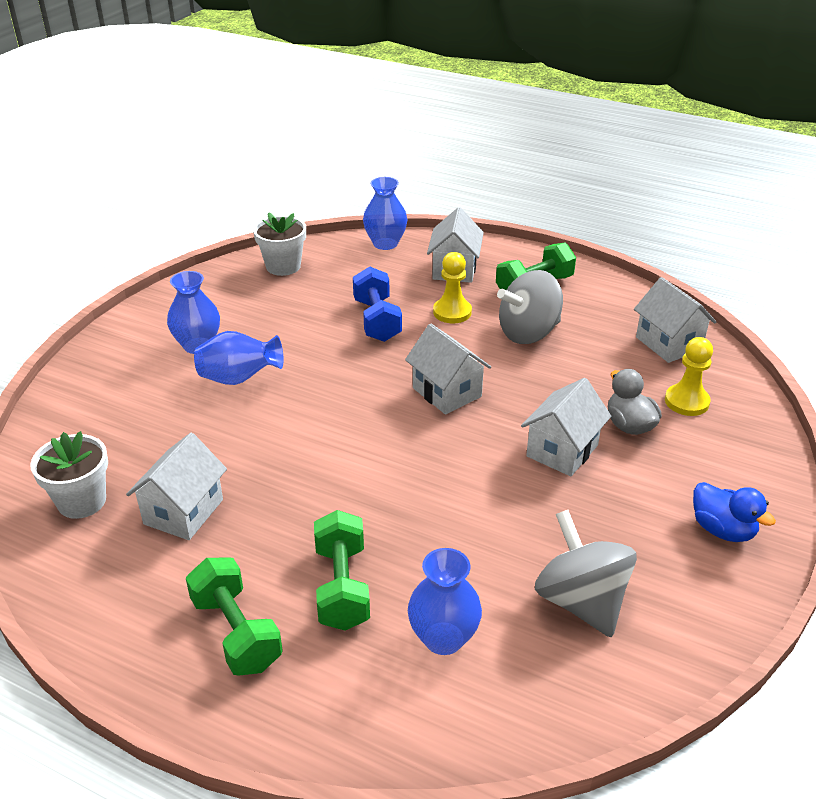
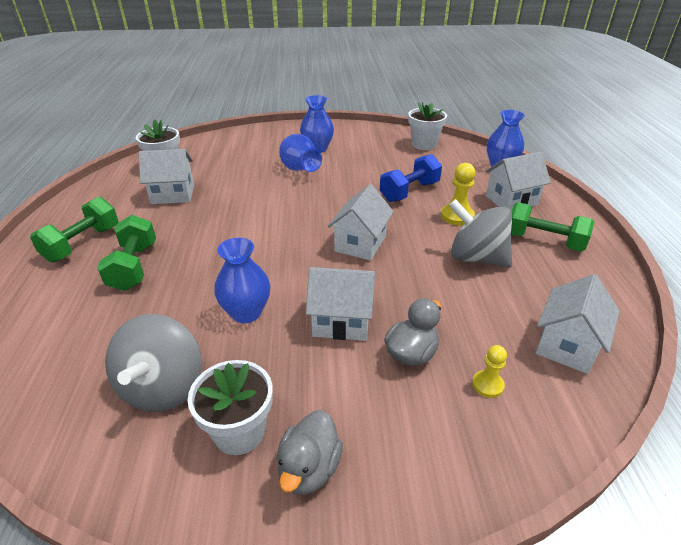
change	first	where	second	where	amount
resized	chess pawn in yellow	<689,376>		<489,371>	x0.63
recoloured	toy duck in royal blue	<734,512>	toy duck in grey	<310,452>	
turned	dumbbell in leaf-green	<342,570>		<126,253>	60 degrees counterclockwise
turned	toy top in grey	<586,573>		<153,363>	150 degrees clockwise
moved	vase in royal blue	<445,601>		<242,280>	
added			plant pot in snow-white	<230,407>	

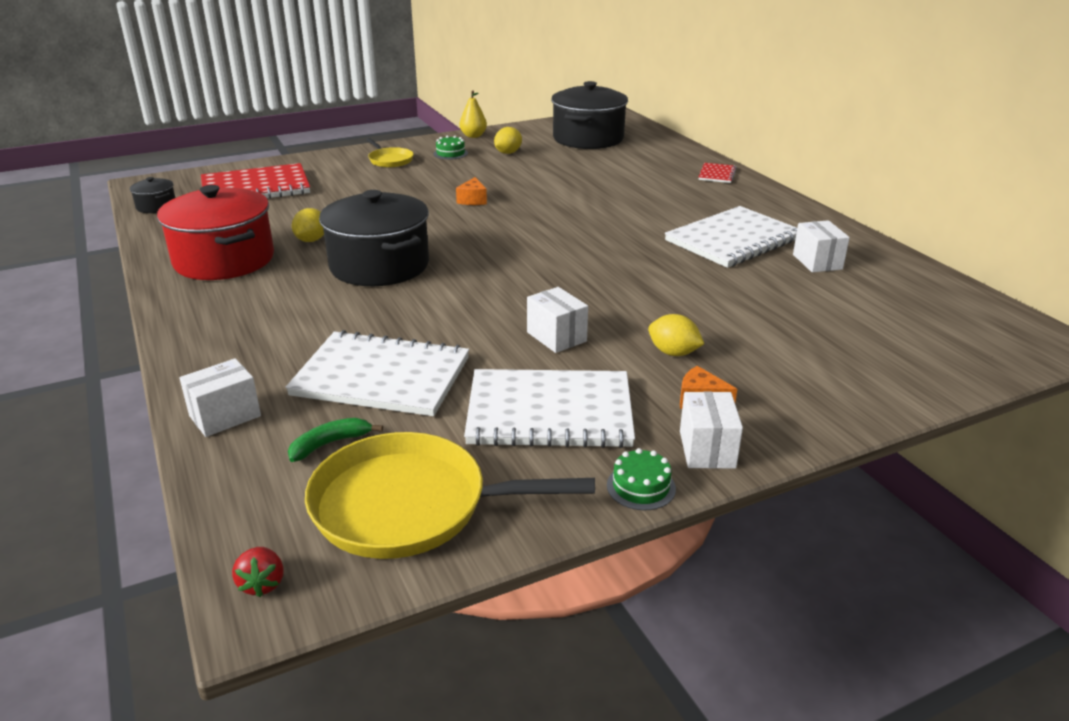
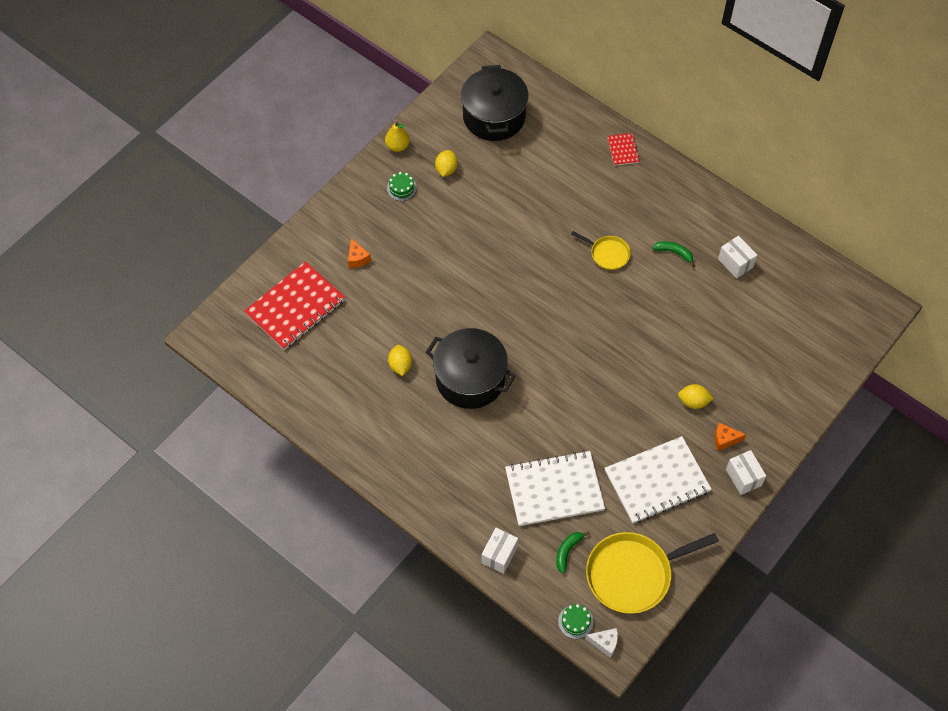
change	first	where	second	where	amount
moved	pan in yellow	<390,153>		<601,250>	
removed	pot in ebony	<152,195>			
moved	piece of cheese in orange	<471,191>		<359,253>	
removed	pot in crimson	<215,232>			
replaced	notebook in snow-white	<731,237>	banana in leaf-green	<673,254>	
removed	box in snow-white	<557,320>			
moved	layer cake in leaf-green	<641,479>		<575,621>	
replaced	berry in crimson	<258,572>	piece of cheese in snow-white	<601,643>	

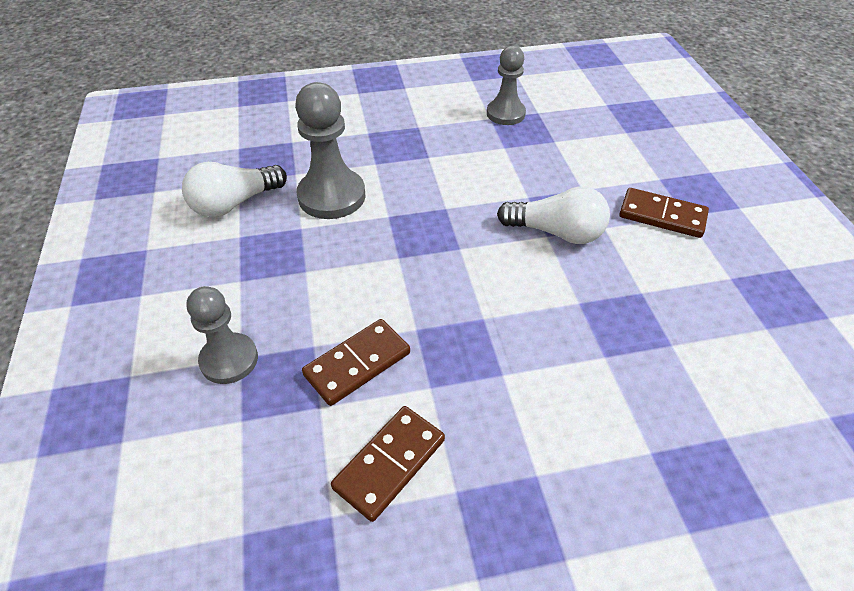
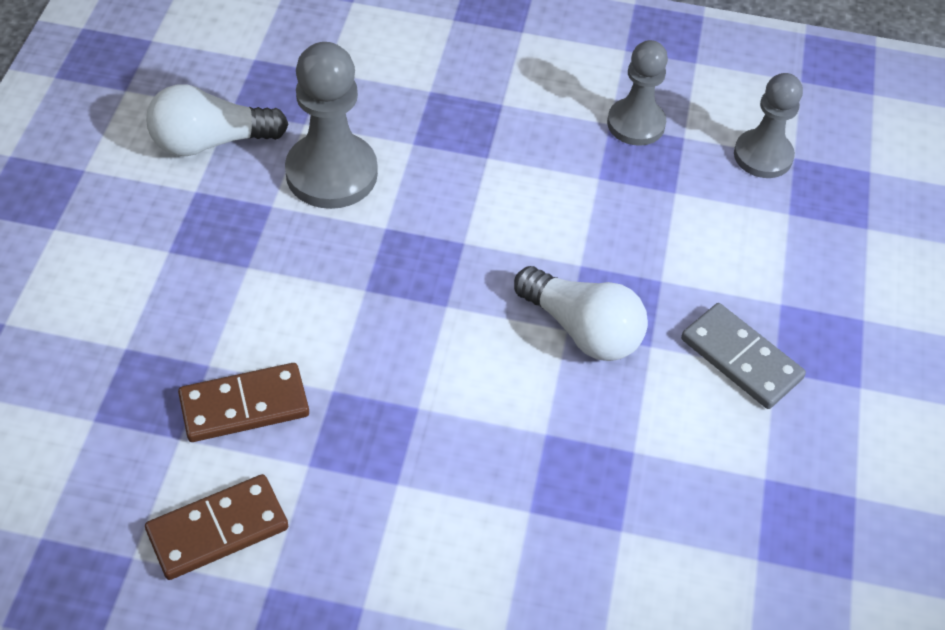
change	first	where	second	where	amount
recoloured	domino in brown	<664,213>	domino in grey	<743,356>	
moved	chess pawn in grey	<222,335>		<768,125>	

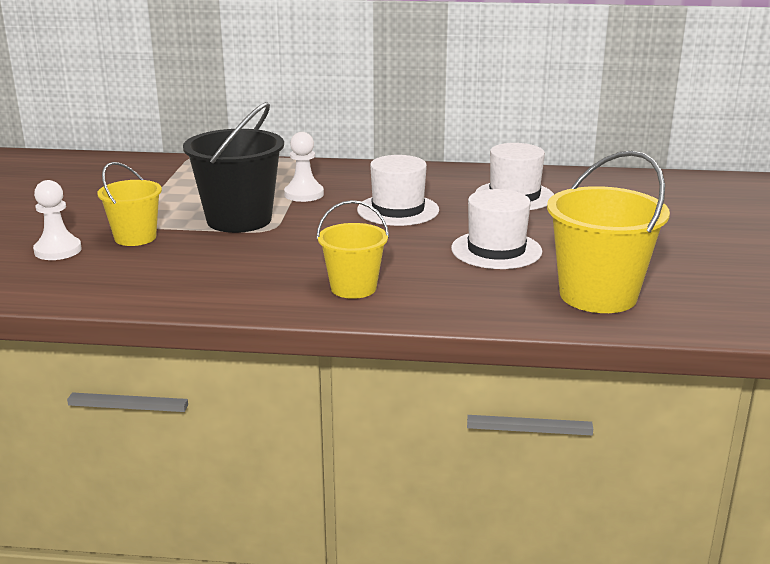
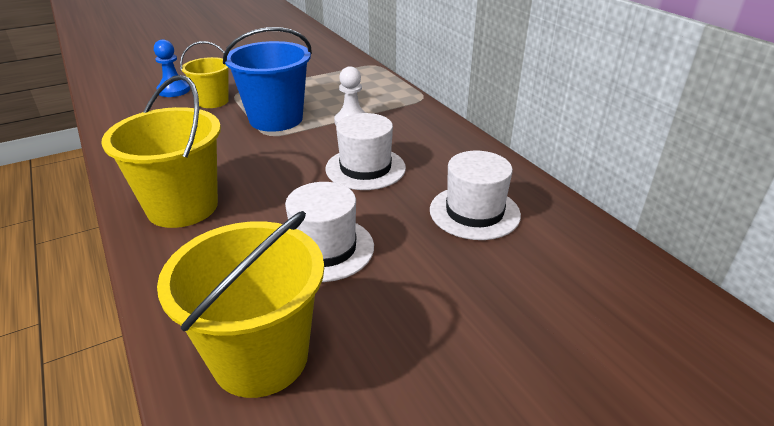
change	first	where	second	where	amount
recoloured	bucket in ebony	<233,167>	bucket in royal blue	<267,79>	
recoloured	chess pawn in snow-white	<57,220>	chess pawn in royal blue	<172,68>	
resized	bucket in yellow	<352,249>		<161,151>	x1.65

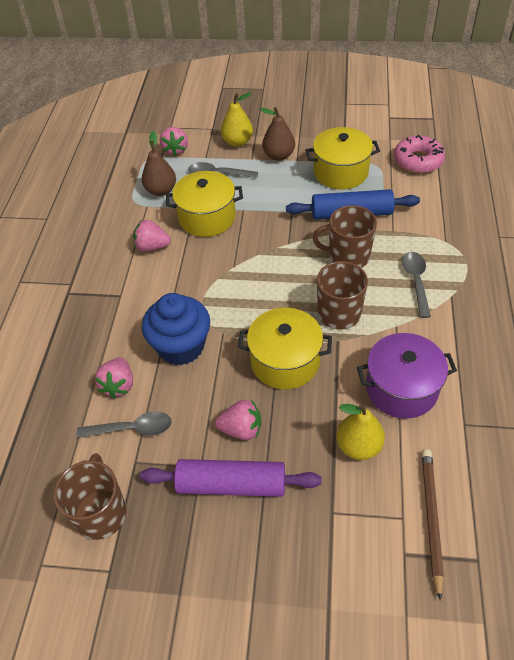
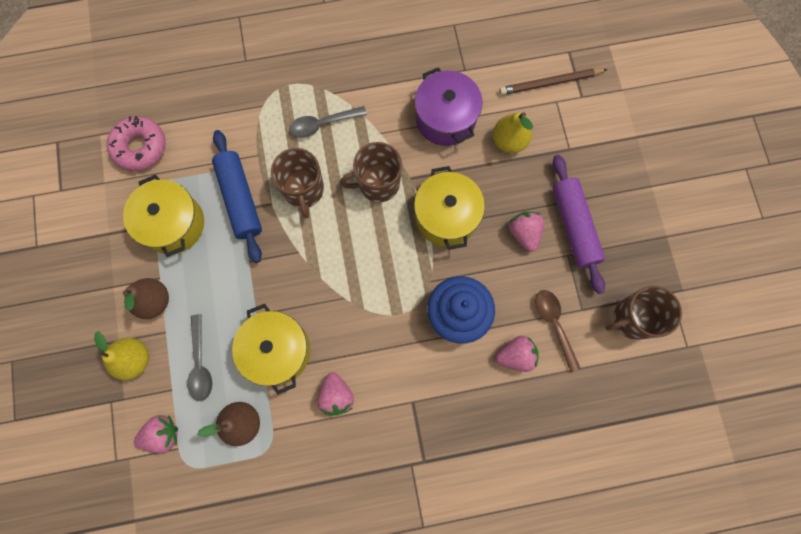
change	first	where	second	where	amount
recoloured	spoon in grey	<124,424>	spoon in brown	<558,331>	

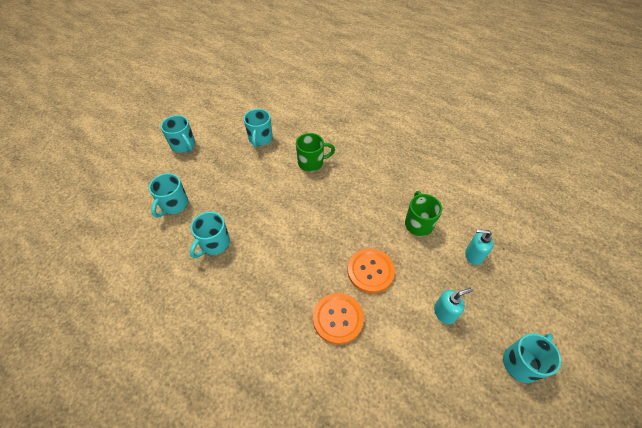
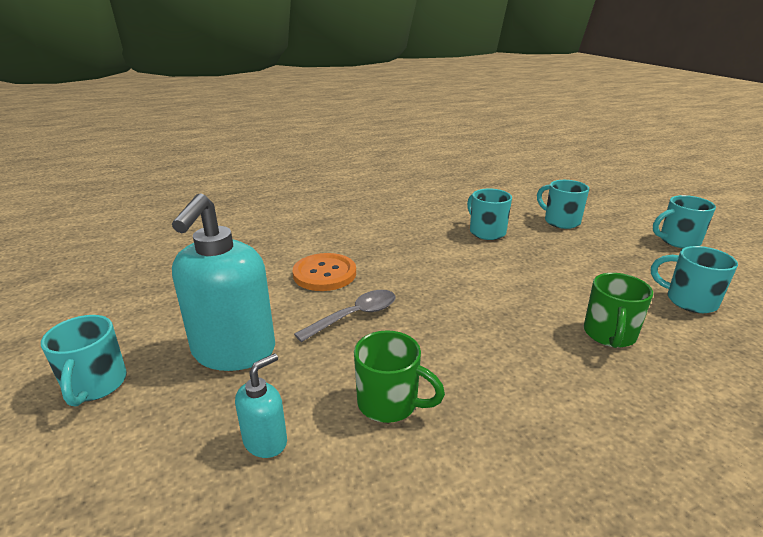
change	first	where	second	where	amount
replaced	button in orange	<371,270>	spoon in grey	<345,316>	
resized	soap pump in aqua	<453,306>		<223,282>	x2.12

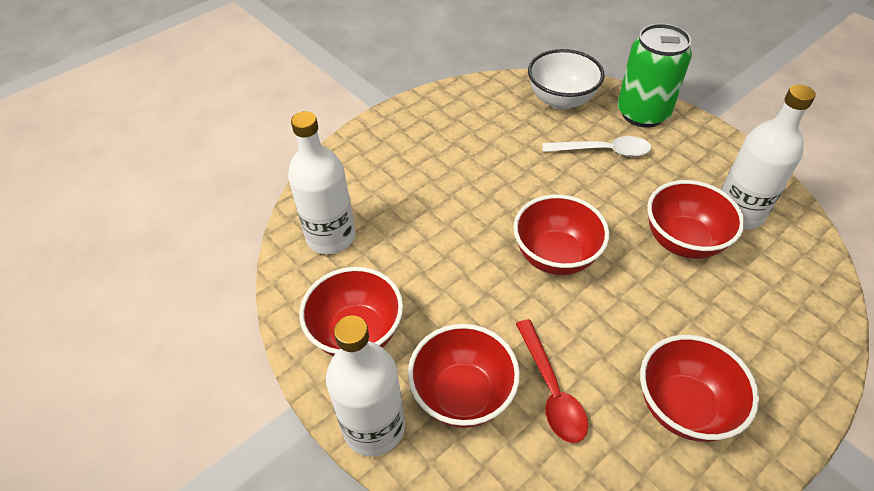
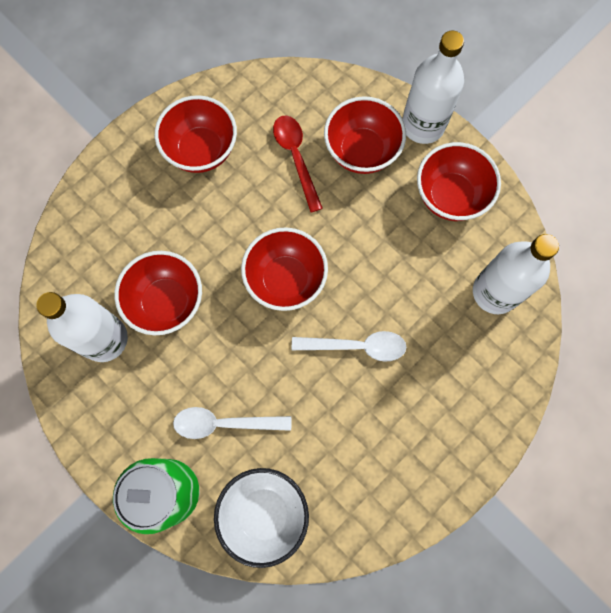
change	first	where	second	where	amount
added			spoon in snow-white	<349,346>	

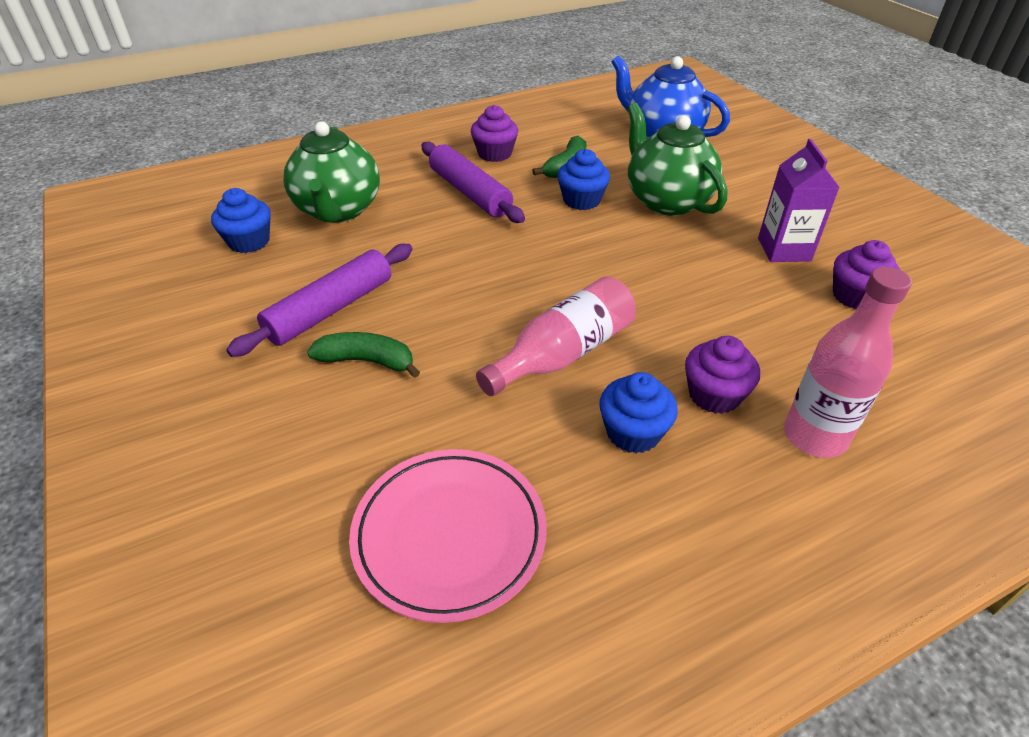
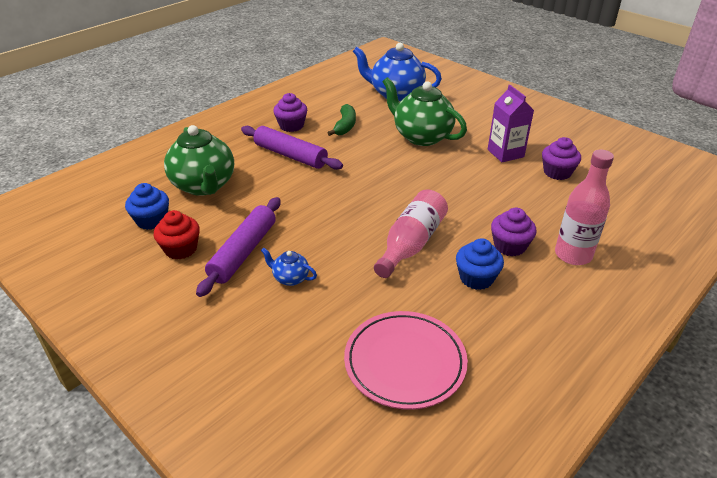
change	first	where	second	where	amount
removed	cupcake in royal blue	<583,179>			
replaced	banana in leaf-green	<363,355>	tea pot in royal blue	<289,267>	
added			cupcake in crimson	<177,234>	

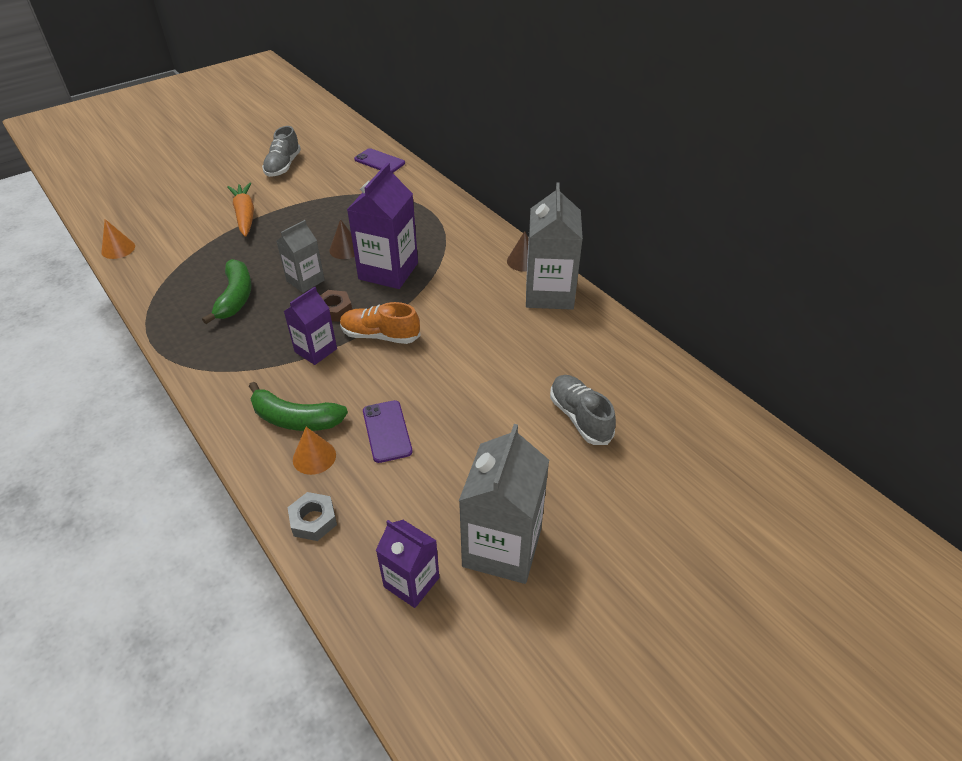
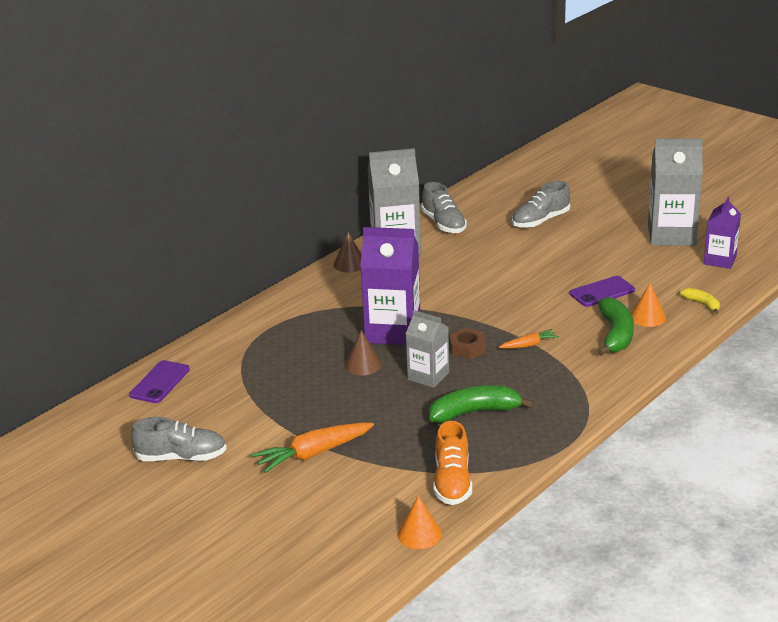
change	first	where	second	where	amount
replaced	juice carton in royal purple	<310,326>	carrot in orange	<529,339>	
moved	shoe in orange	<380,323>		<453,463>	
replaced	hexagon nut in grey	<312,516>	banana in yellow	<700,301>	
added			shoe in grey	<444,207>	

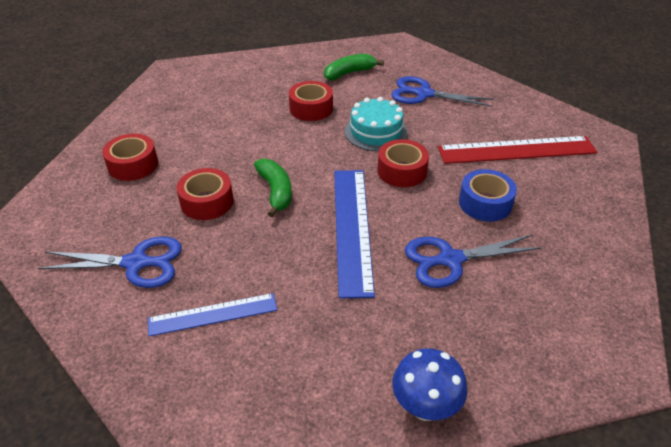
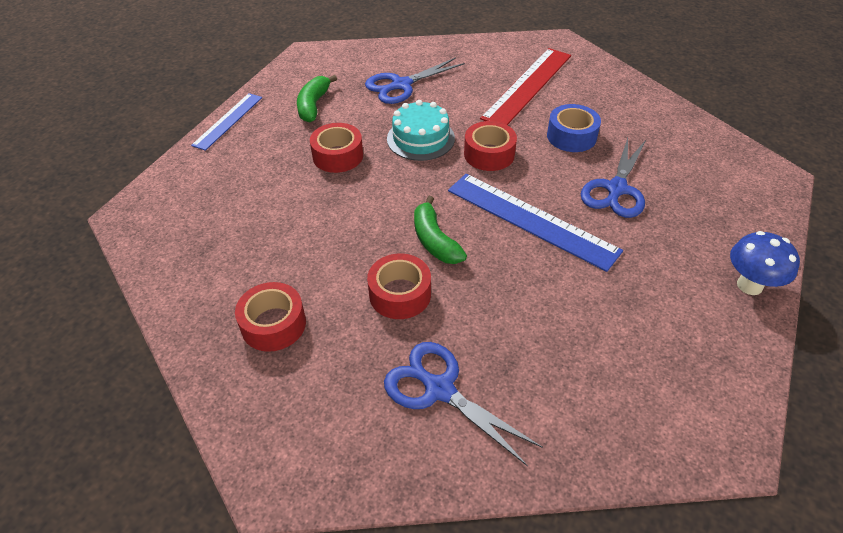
change	first	where	second	where	amount
turned	banana in leaf-green	<273,188>		<440,230>	135 degrees counterclockwise
turned	scissors in royal blue	<110,262>		<463,404>	90 degrees counterclockwise
moved	ruler in royal blue	<212,315>		<226,122>	

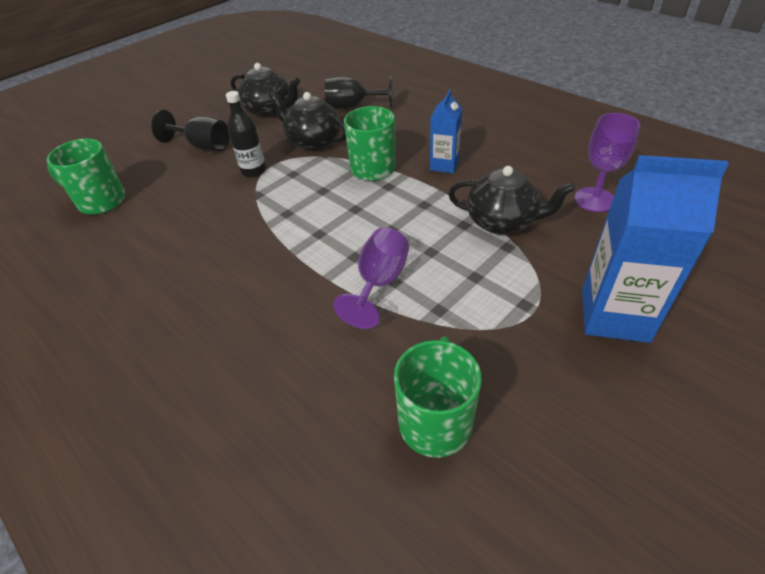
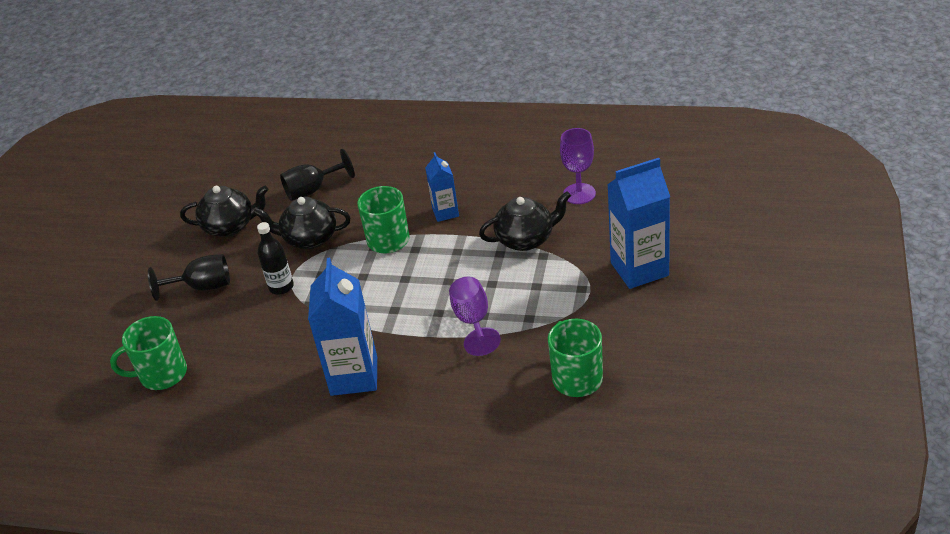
change	first	where	second	where	amount
added			juice carton in royal blue	<342,327>	

